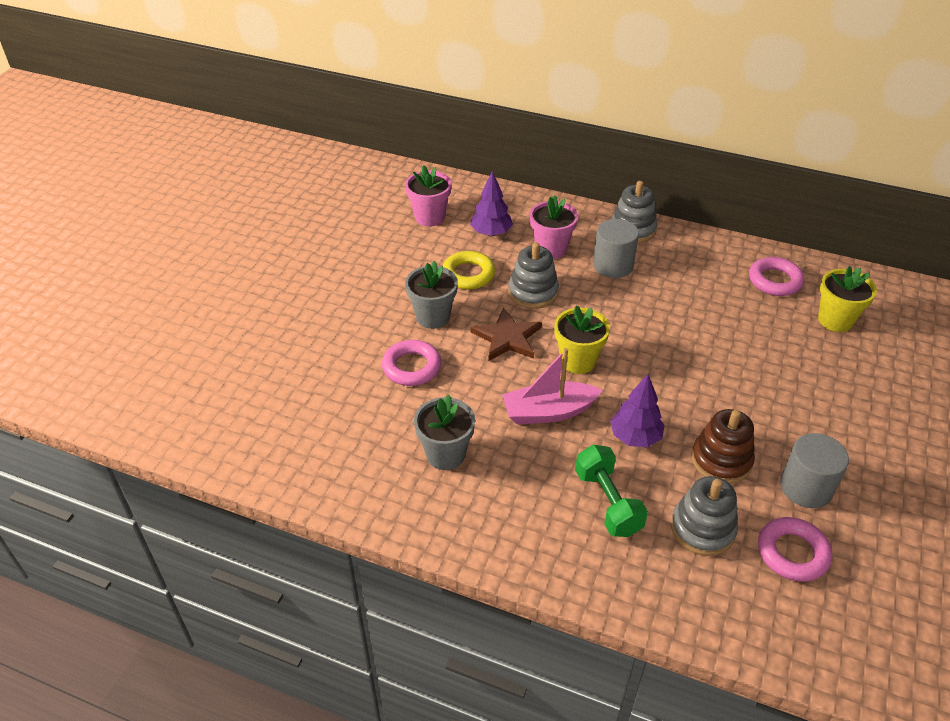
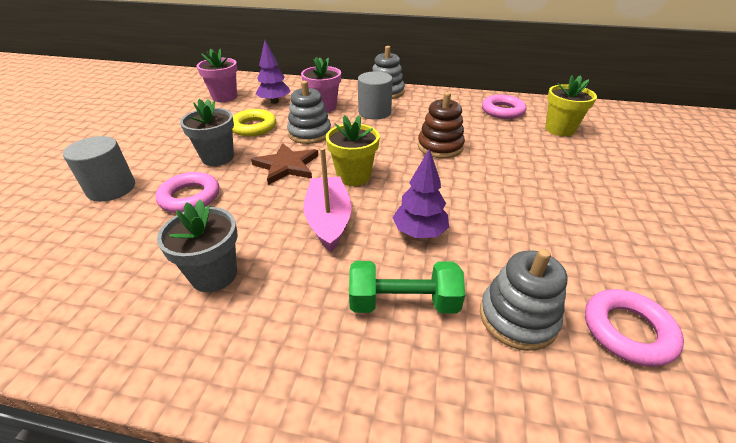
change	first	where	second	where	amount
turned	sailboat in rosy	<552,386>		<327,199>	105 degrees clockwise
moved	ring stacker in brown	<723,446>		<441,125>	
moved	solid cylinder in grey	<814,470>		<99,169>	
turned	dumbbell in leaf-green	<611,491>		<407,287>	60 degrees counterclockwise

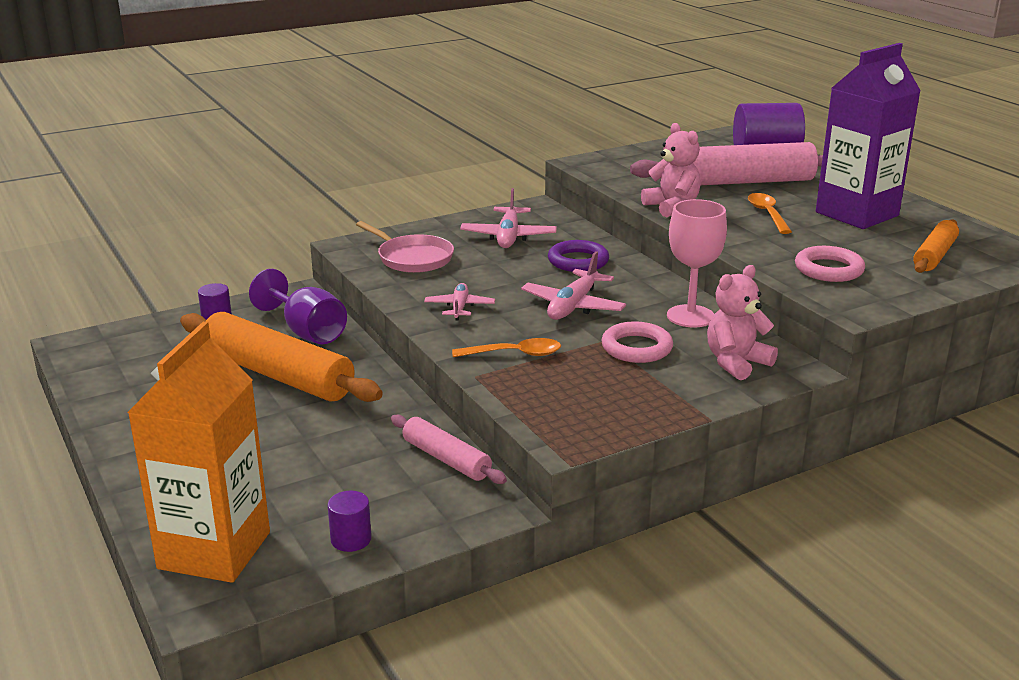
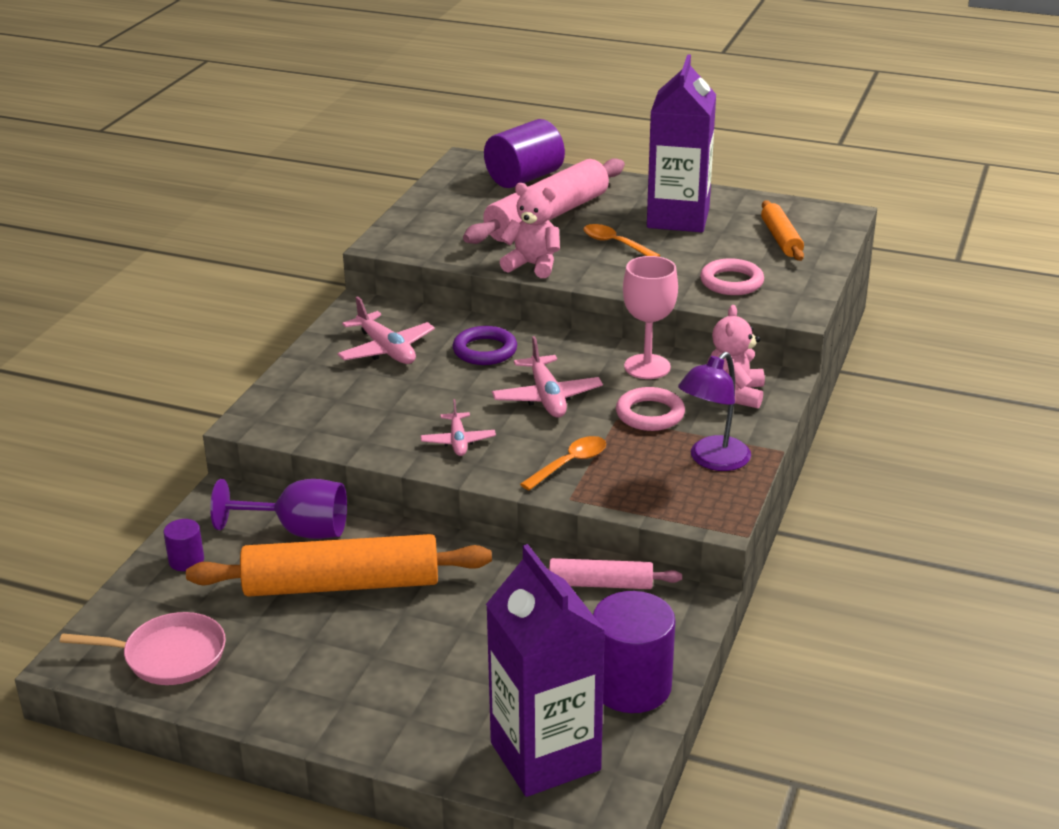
change	first	where	second	where	amount
moved	pan in rosy	<405,247>		<143,648>	
turned	aeroplane in rosy	<459,302>		<458,427>	150 degrees counterclockwise
recoloured	juice carton in orange	<198,452>	juice carton in royal purple	<545,670>	
resized	solid cylinder in royal purple	<349,521>		<634,652>	x2.05
added			reading lamp in royal purple	<714,411>	

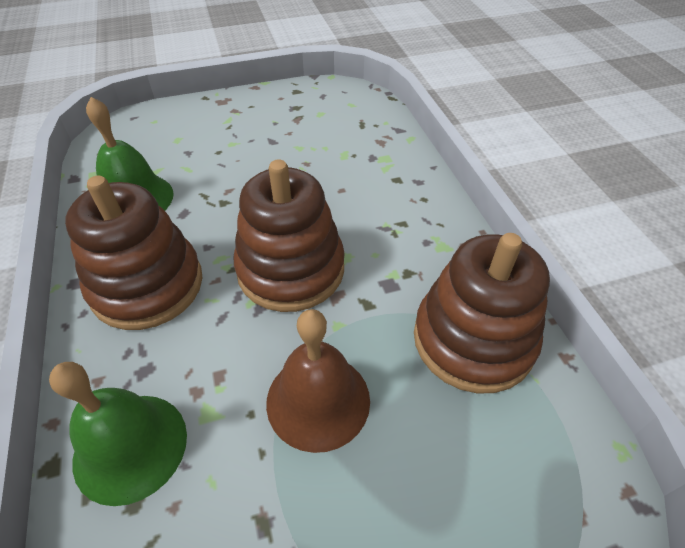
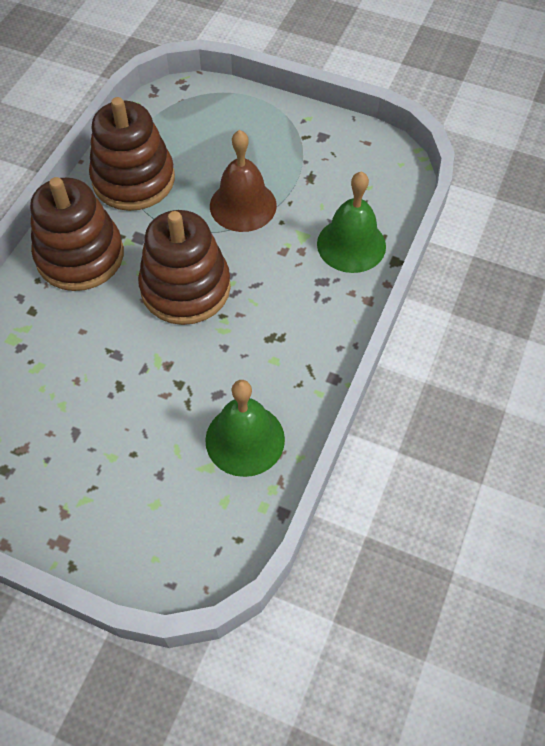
change	first	where	second	where	amount
moved	ring stacker in brown	<134,253>		<77,234>	

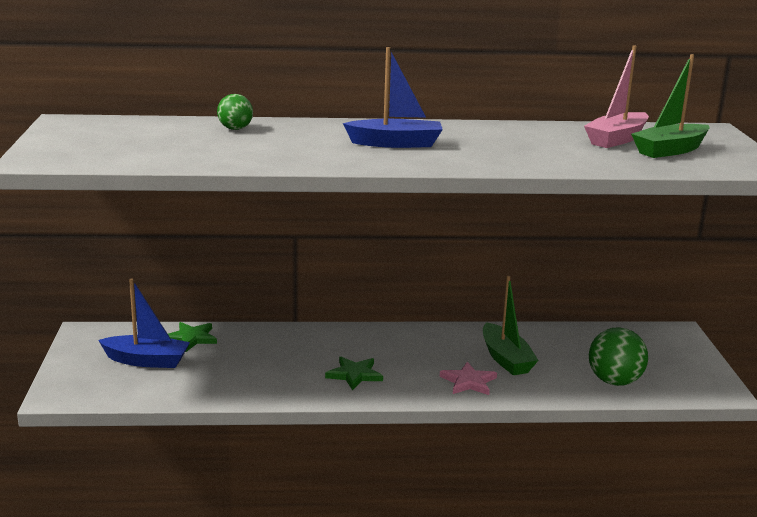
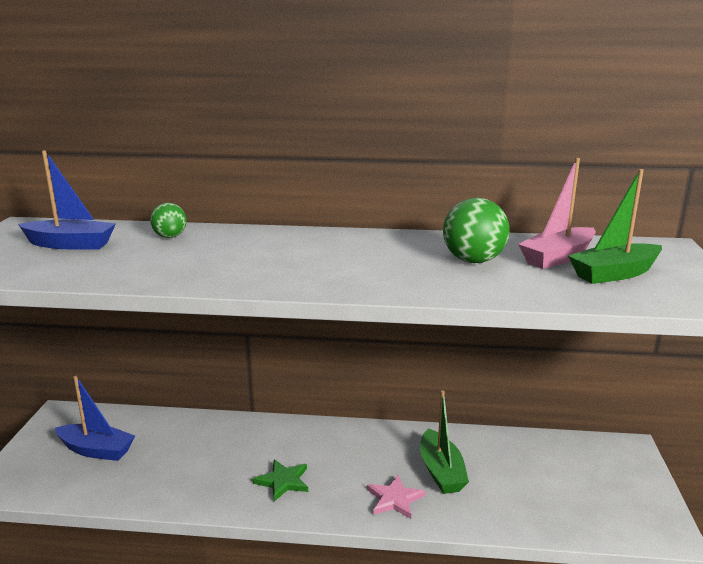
change	first	where	second	where	amount
moved	sailboat in royal blue	<393,97>		<67,199>	
removed	star shape in leaf-green	<192,337>			
moved	play ball in leaf-green	<618,356>		<476,230>	

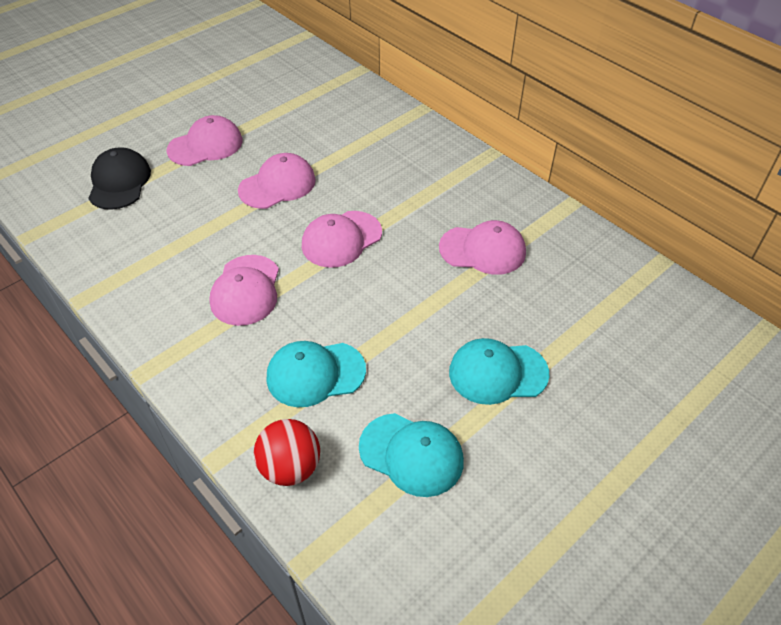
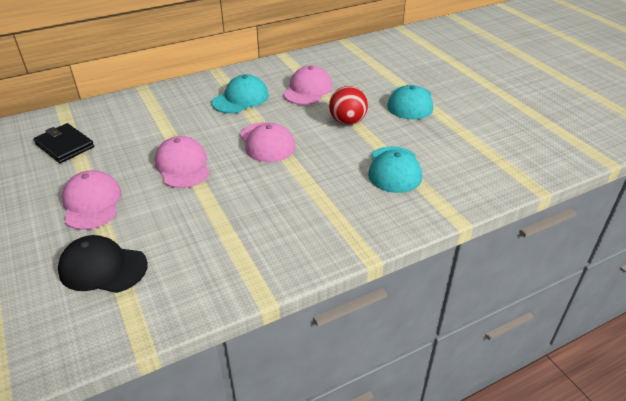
change	first	where	second	where	amount
removed	cap in rosy	<244,290>			
moved	cap in aqua	<411,455>		<240,93>	
moved	play ball in crimson	<287,452>		<348,105>	
added			billfold in ebony	<63,143>	

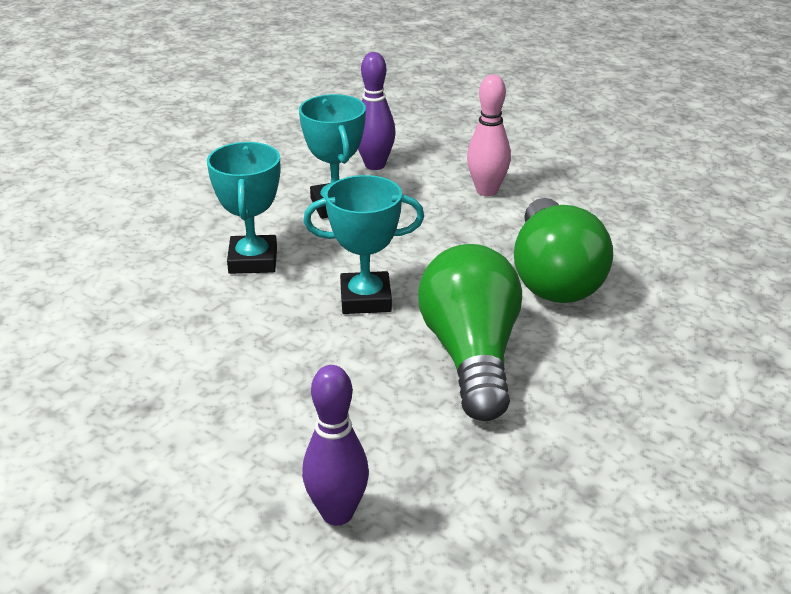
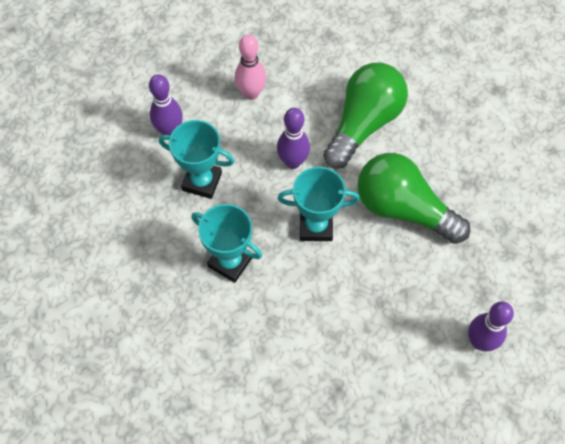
change	first	where	second	where	amount
turned	trophy in aqua	<363,244>		<319,204>	60 degrees clockwise
turned	light bulb in leaf-green	<563,250>		<365,116>	90 degrees counterclockwise
added			bowling pin in royal purple	<293,138>	

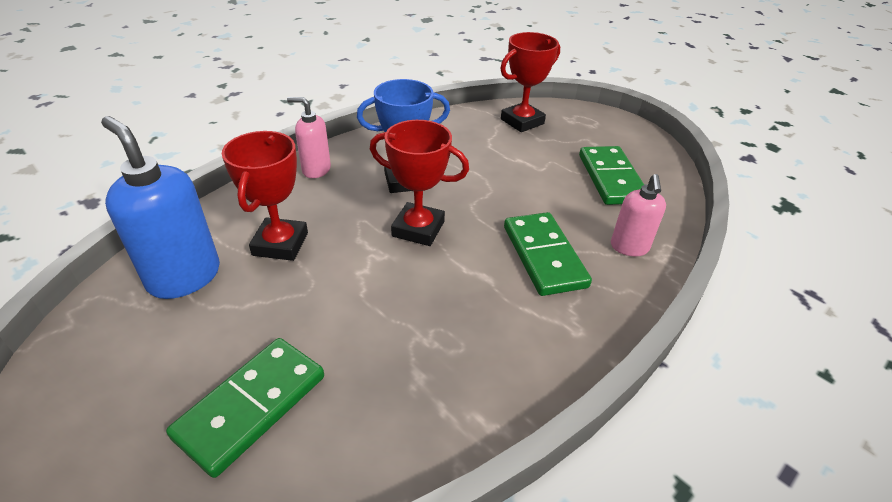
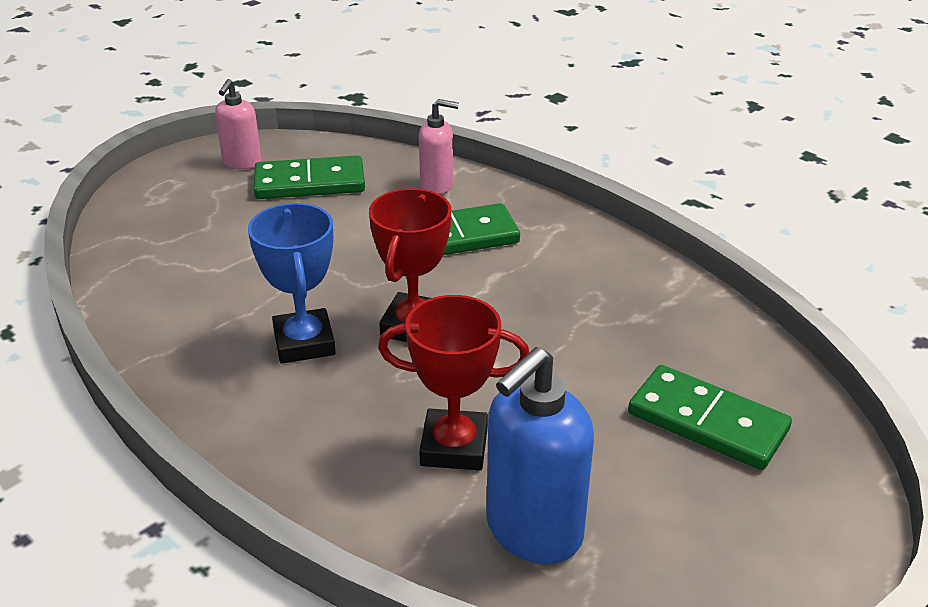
change	first	where	second	where	amount
removed	trophy in crimson	<530,82>			
moved	soap pump in rosy	<309,137>		<238,124>	

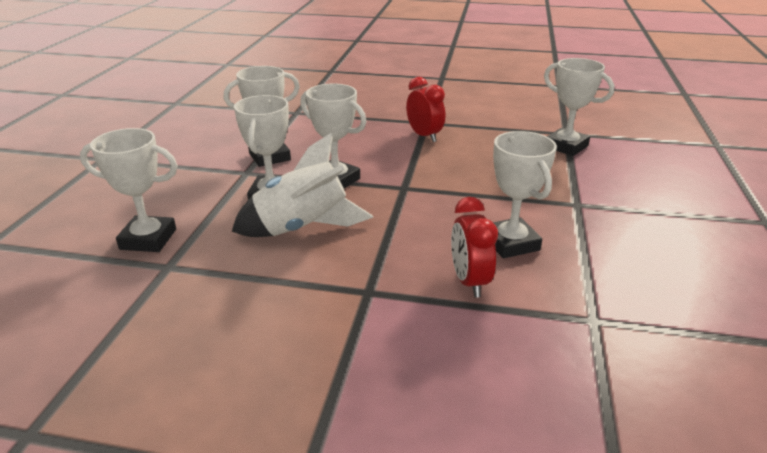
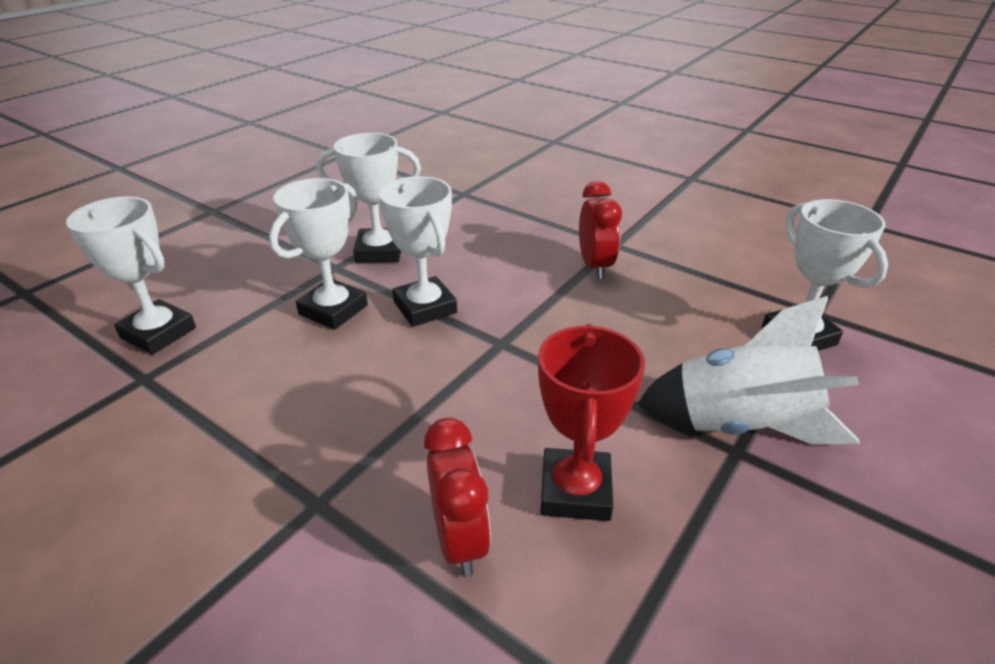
change	first	where	second	where	amount
recoloured	trophy in snow-white	<525,194>	trophy in crimson	<591,422>	
moved	rocket in snow-white	<302,184>		<748,370>	
turned	bedside clock in crimson	<474,247>		<457,497>	150 degrees clockwise

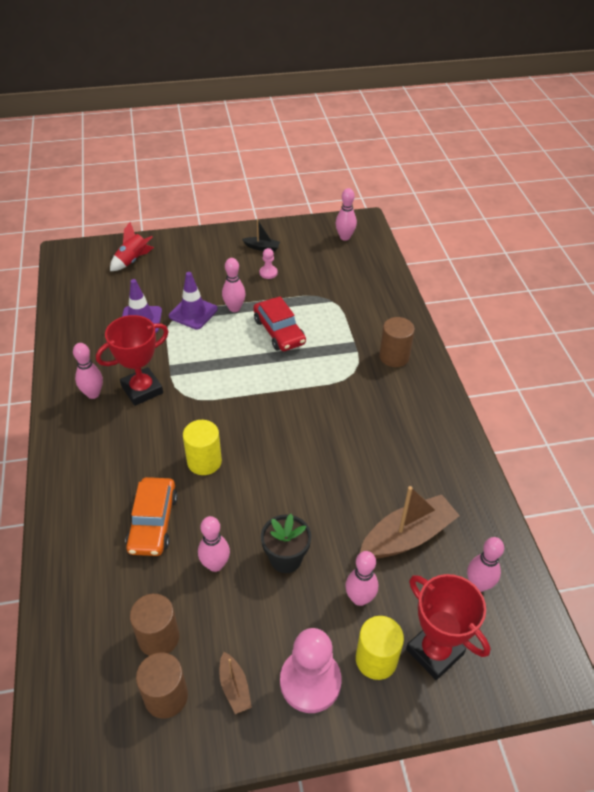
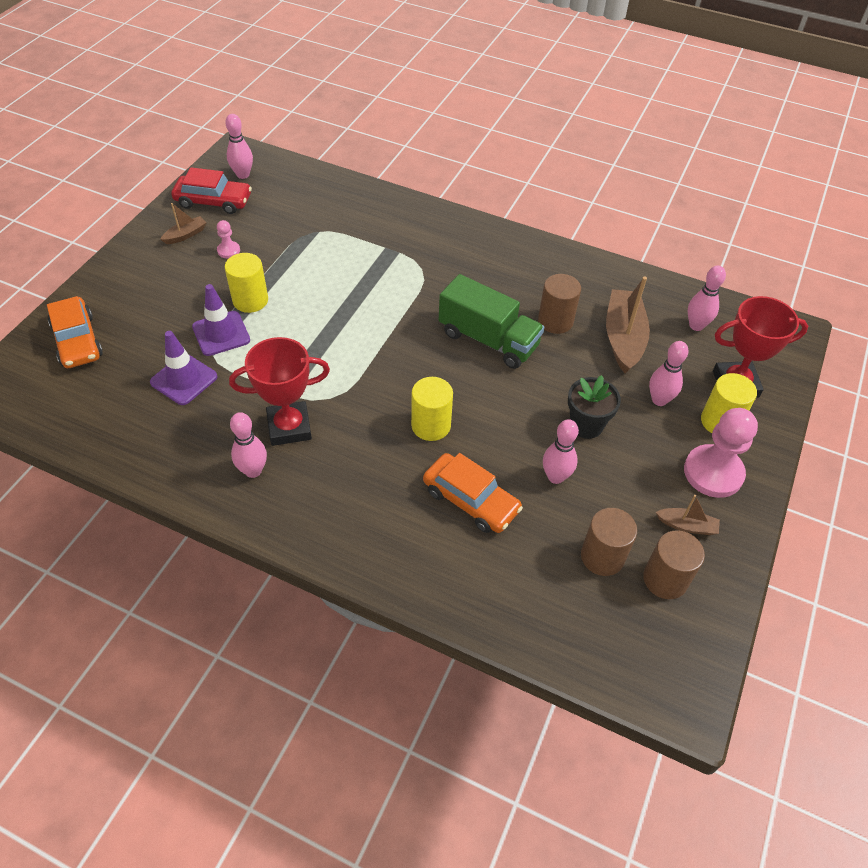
change	first	where	second	where	amount
recoloured	sailboat in ebony	<261,235>	sailboat in brown	<183,223>	
replaced	rocket in crimson	<132,246>	toy car in orange	<75,332>	
replaced	bowling pin in rosy	<234,285>	solid cylinder in yellow	<246,283>	
moved	toy car in crimson	<279,323>		<211,190>	
turned	trophy in crimson	<132,360>		<279,391>	75 degrees clockwise
moved	solid cylinder in brown	<397,342>		<559,304>	
added			toy truck in leaf-green	<491,321>	

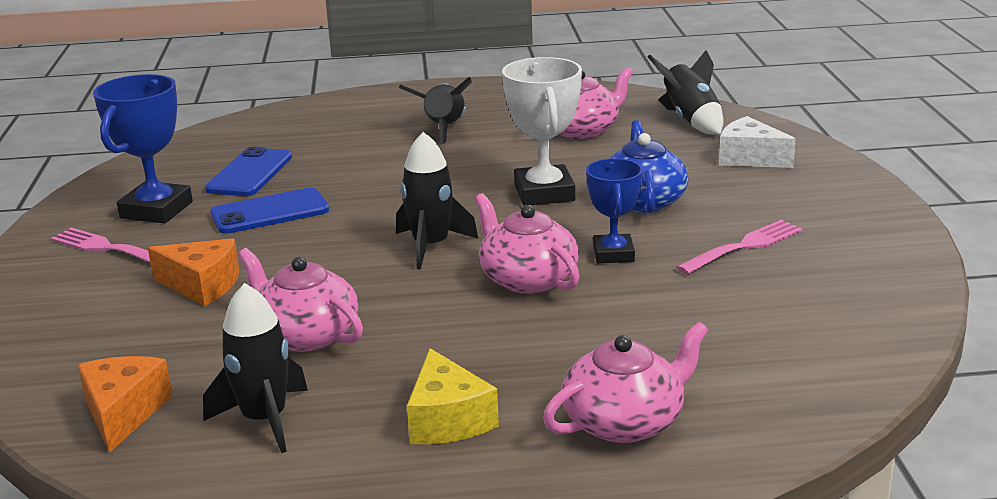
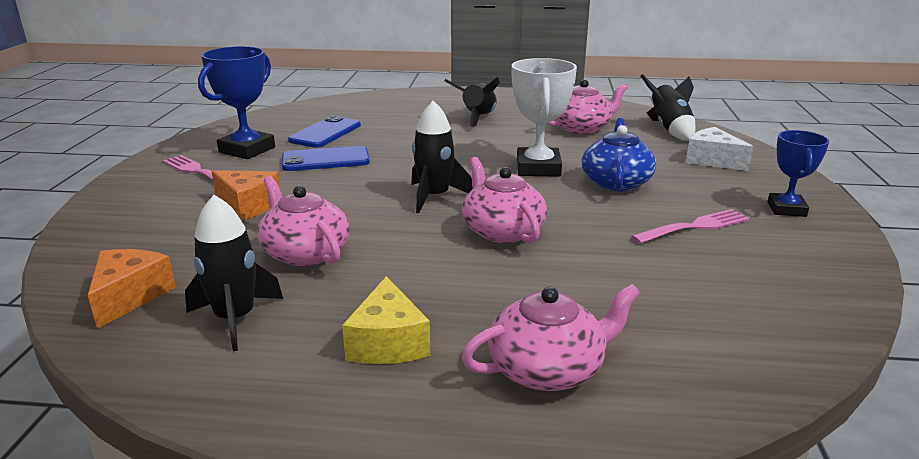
change	first	where	second	where	amount
moved	trophy in royal blue	<614,210>		<798,173>	

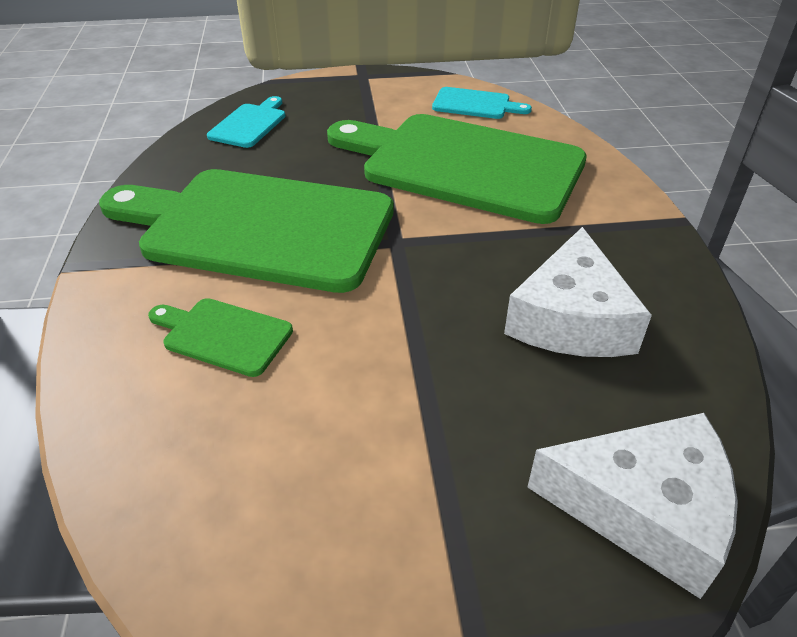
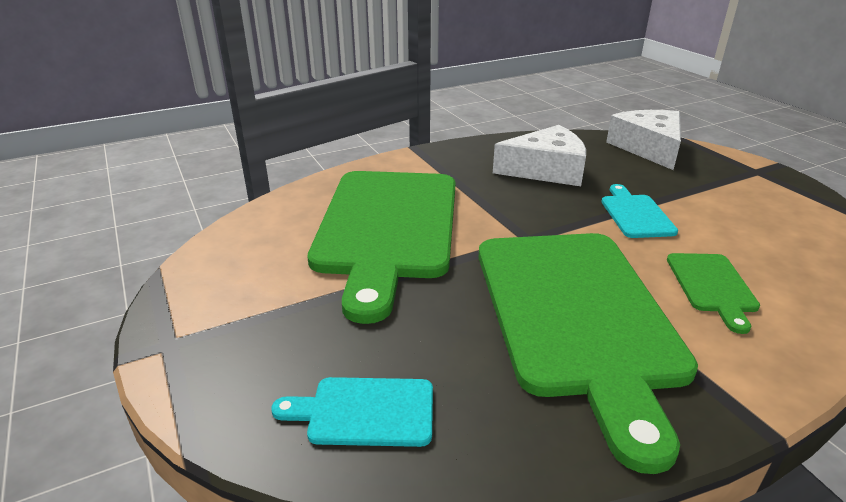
change	first	where	second	where	amount
moved	bread board in aqua	<482,103>		<639,211>	

